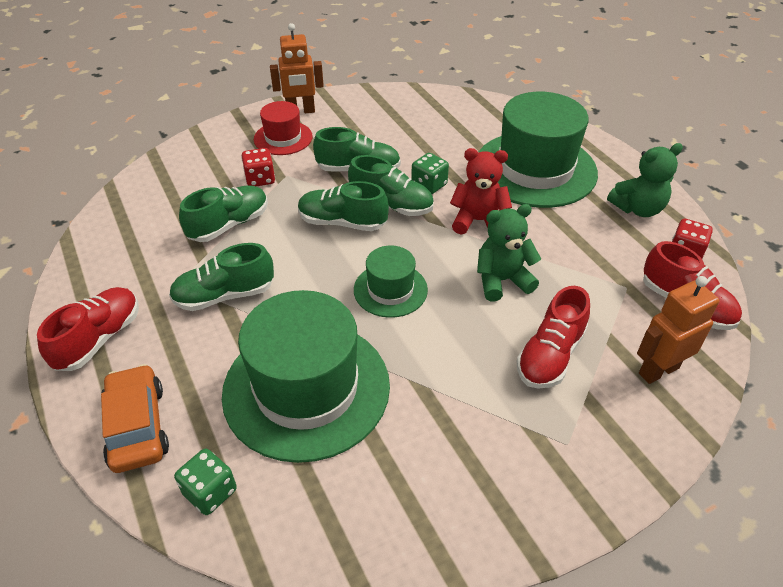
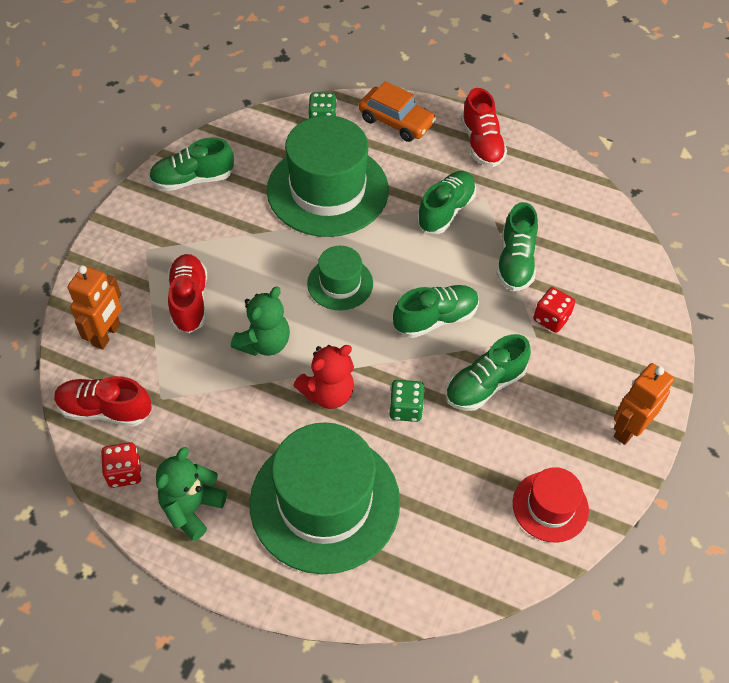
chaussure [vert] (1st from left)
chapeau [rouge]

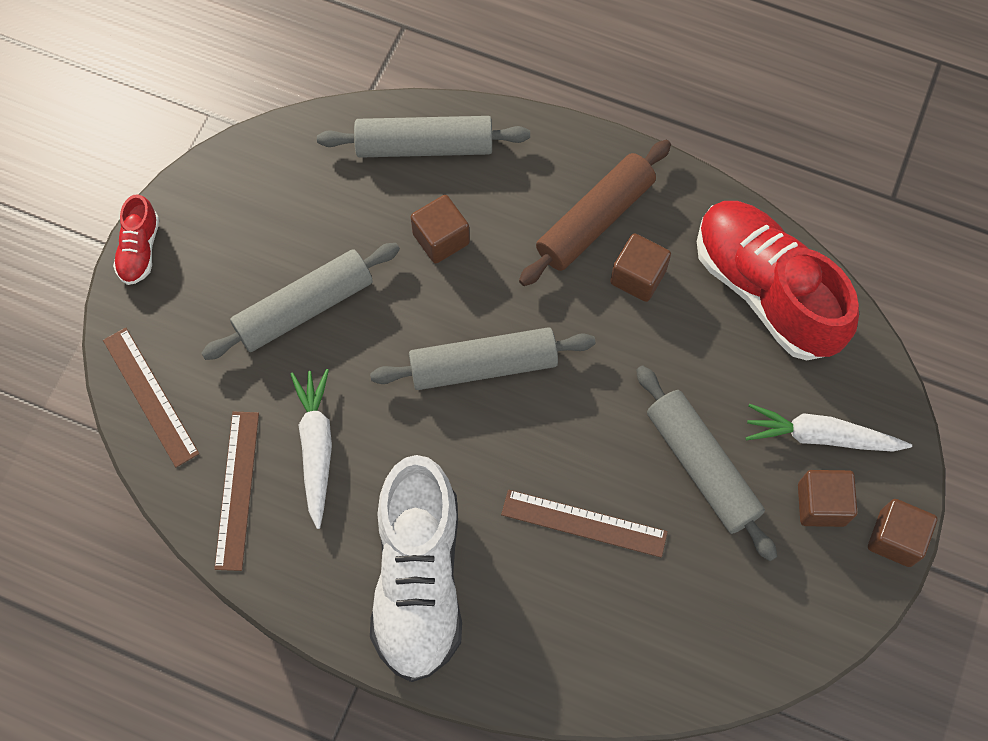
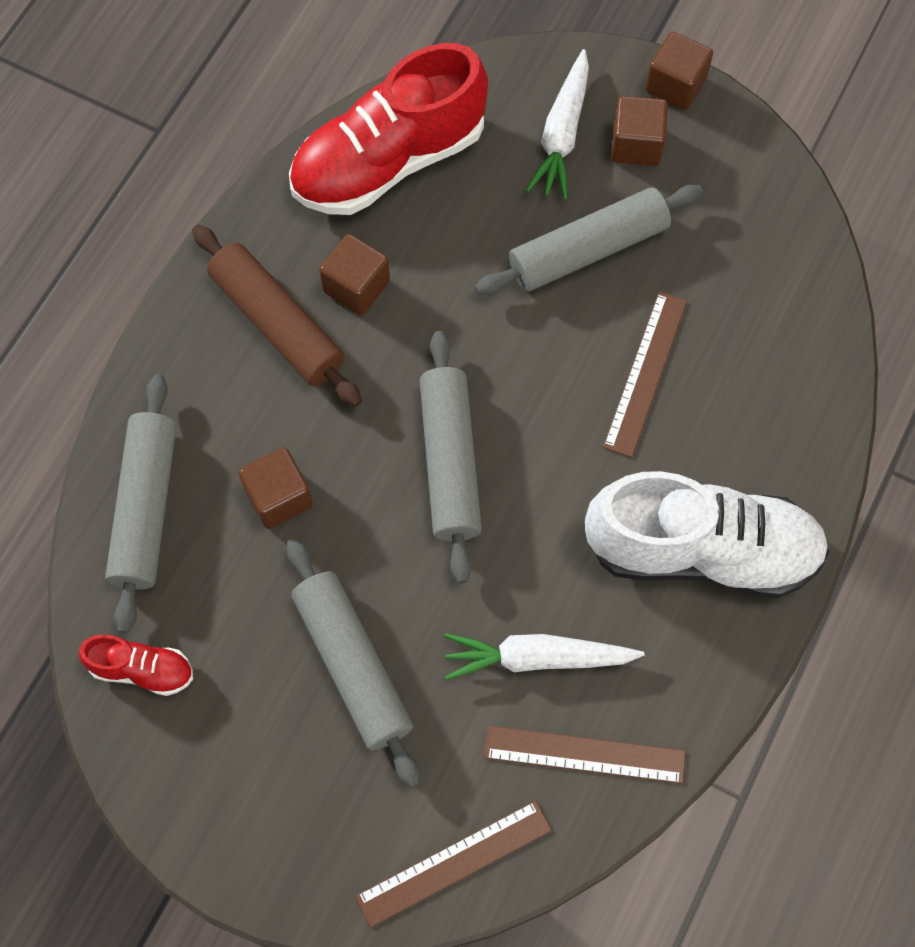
chaussure [rouge] (1st from left)

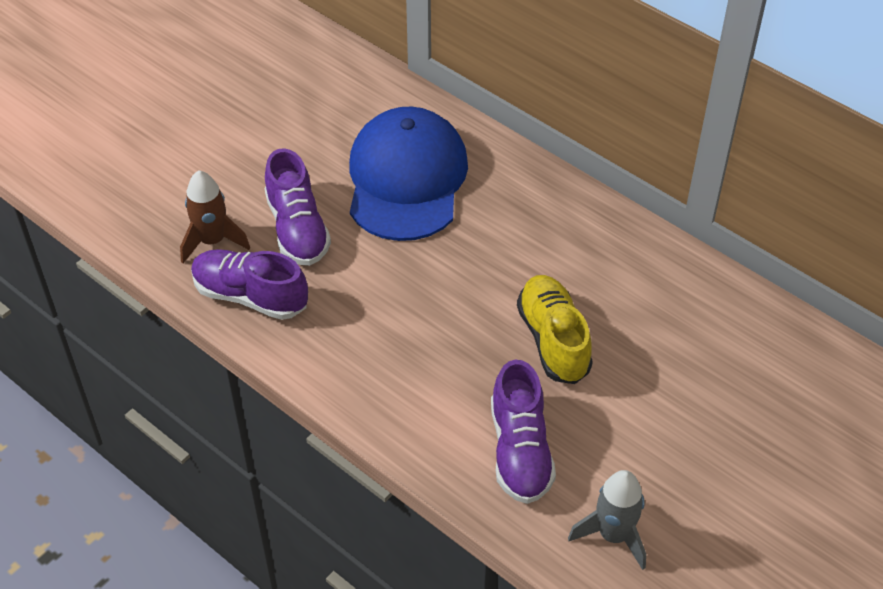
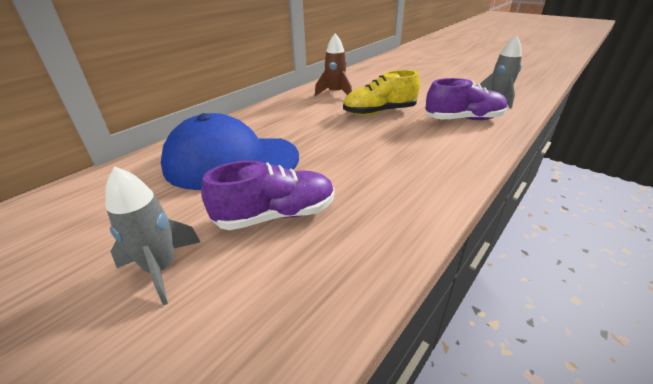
fusée [gris] (1st from left)
fusée [marron]
chaussure [violet] (1st from left in the first image)

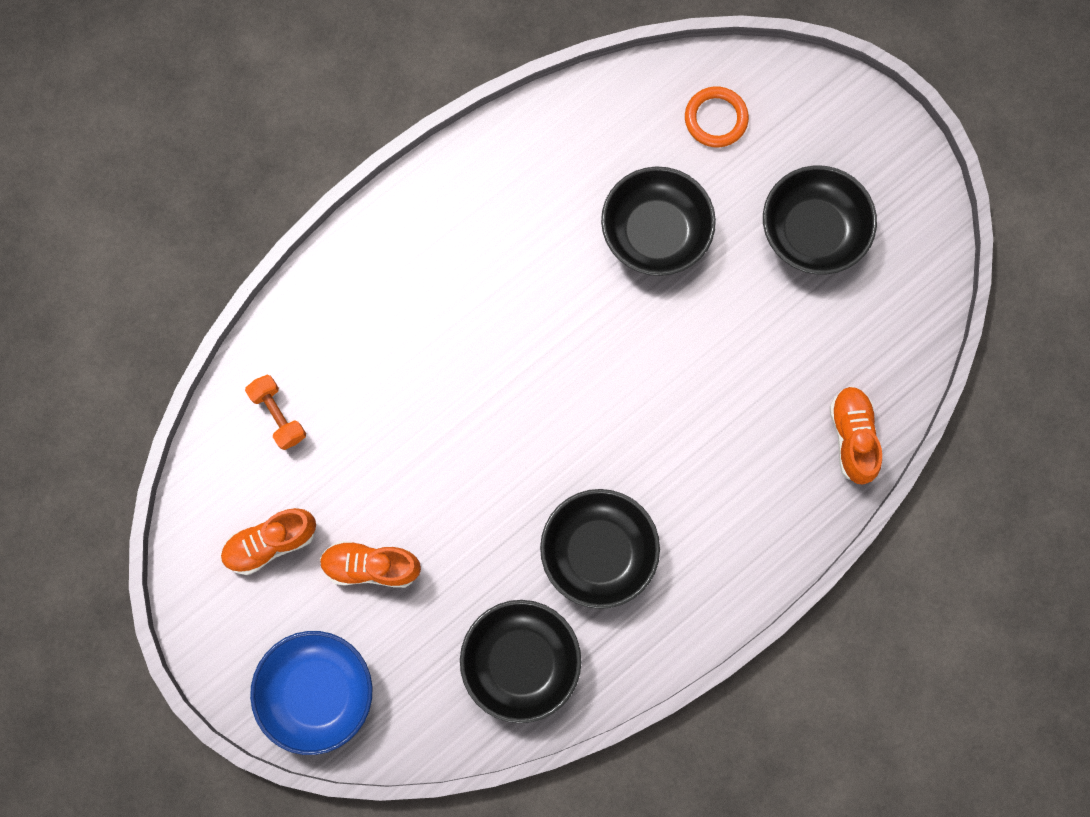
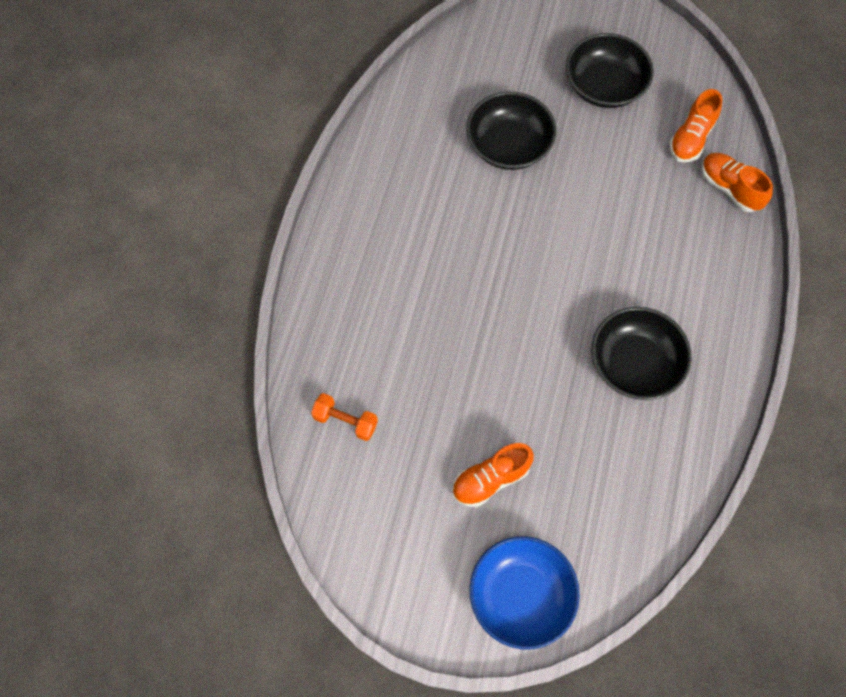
chaussure [orange] (2nd from left)
bol [noir] (1st from left in the first image)
anneau [orange]

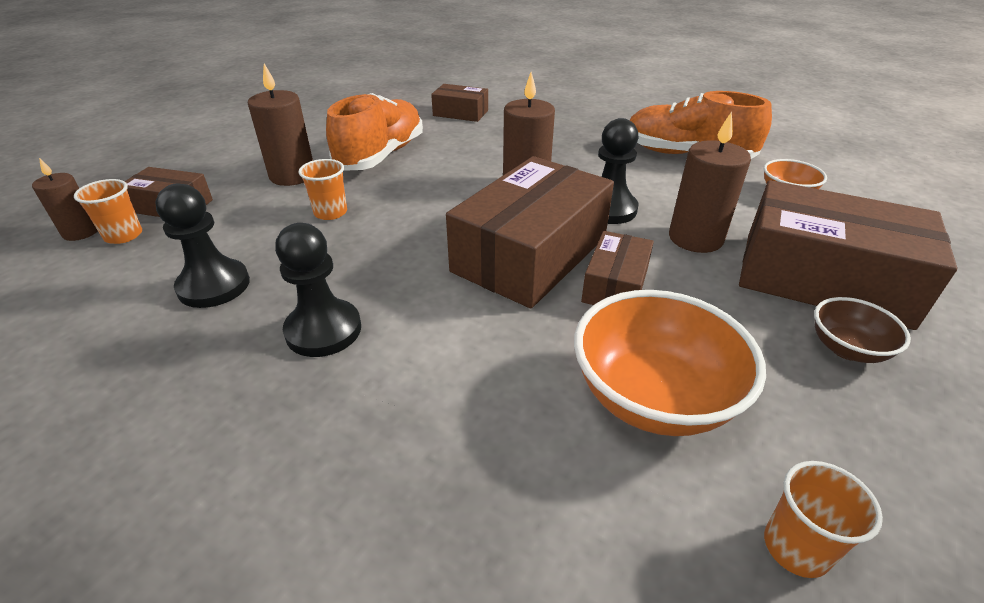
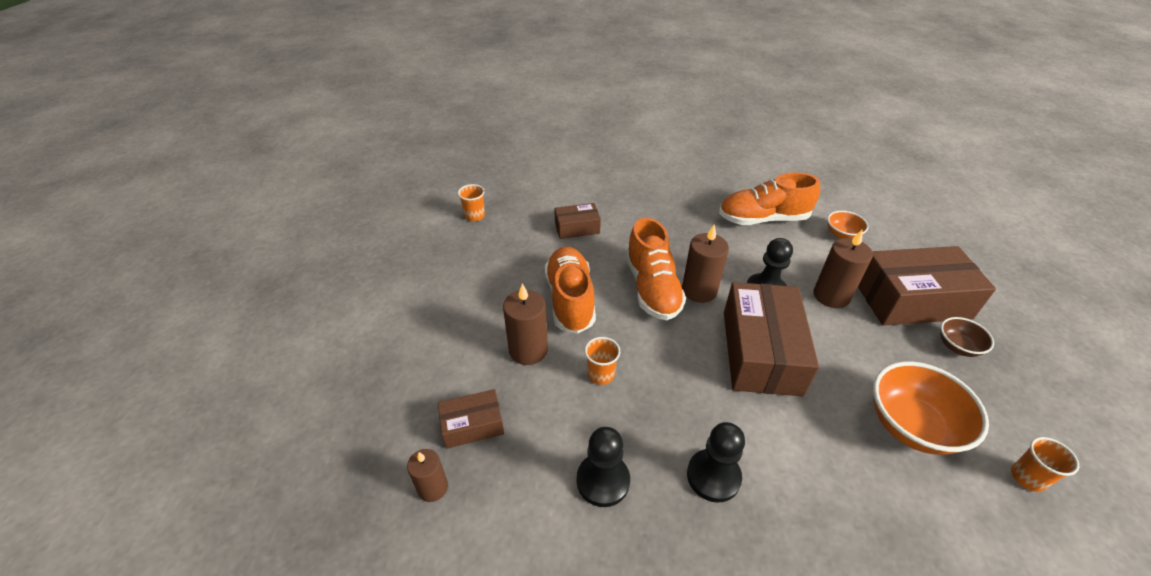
gobelet [orange] (1st from left)
chaussure [orange] (2nd from left)
boîte [marron] (4th from left in the first image)

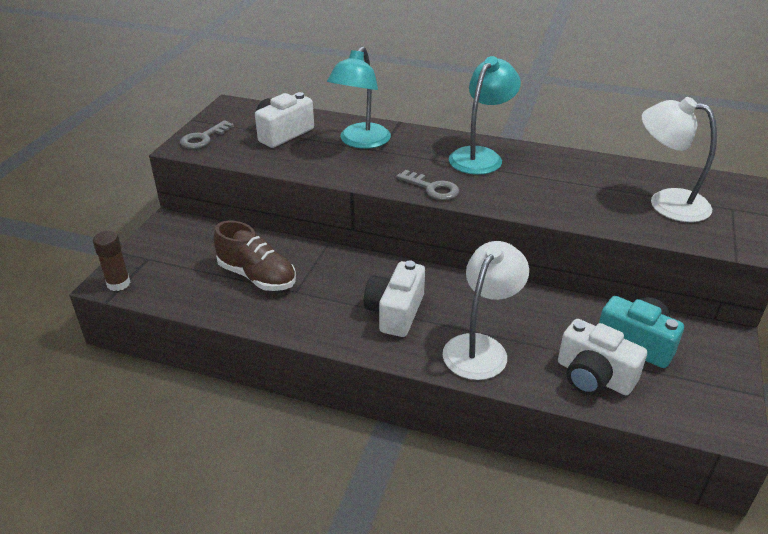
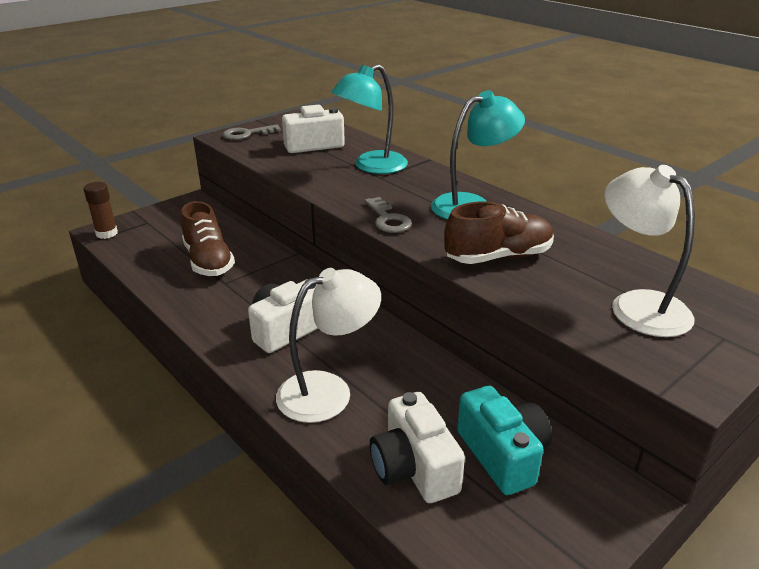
chaussure [marron] (2nd from left)

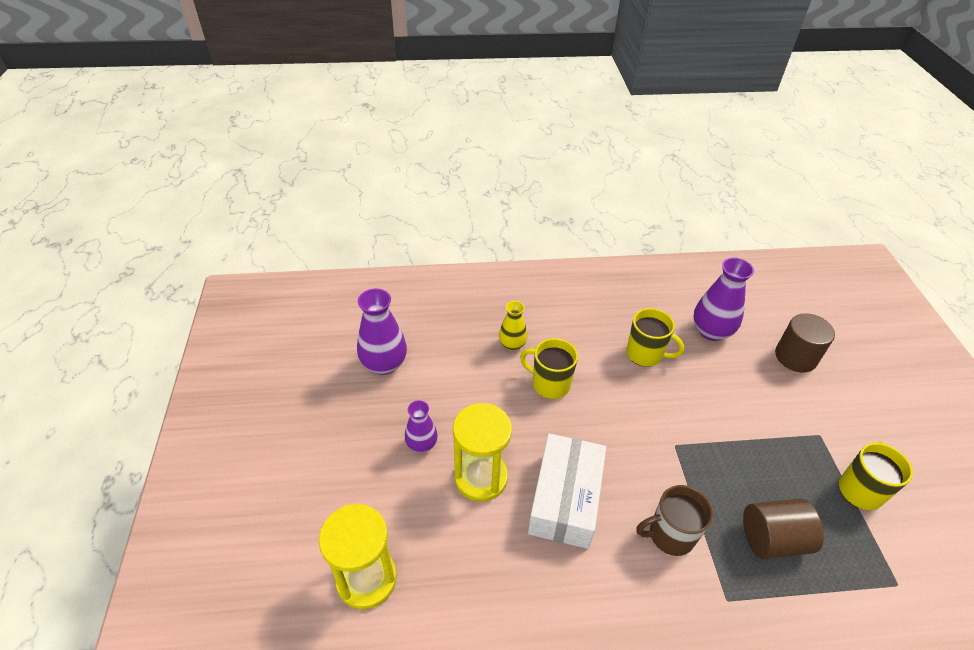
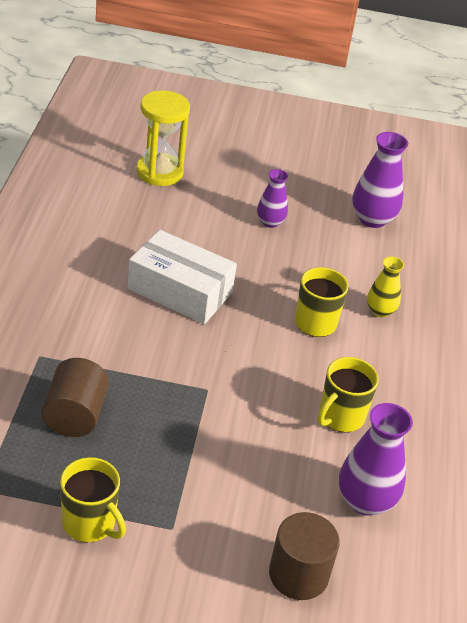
sablier [jaune] (2nd from left in the first image)
tasse [marron]

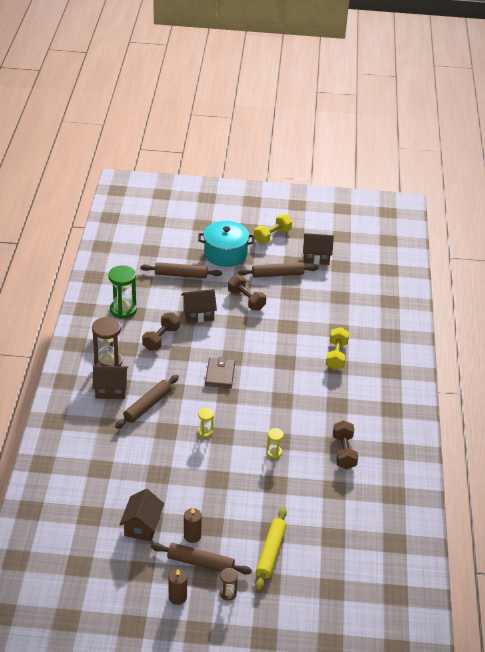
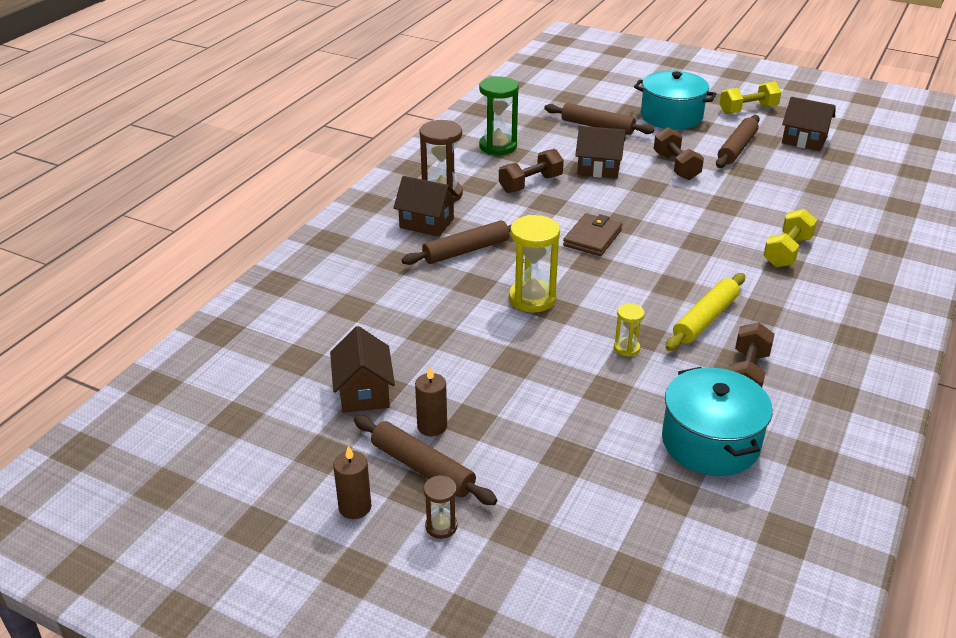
maison [marron] (1st from left)
sablier [jaune] (1st from left)
marmite [turquoise] (2nd from left)
rouleau à pâtisserie [jaune]
rouleau à pâtisserie [marron] (4th from left)

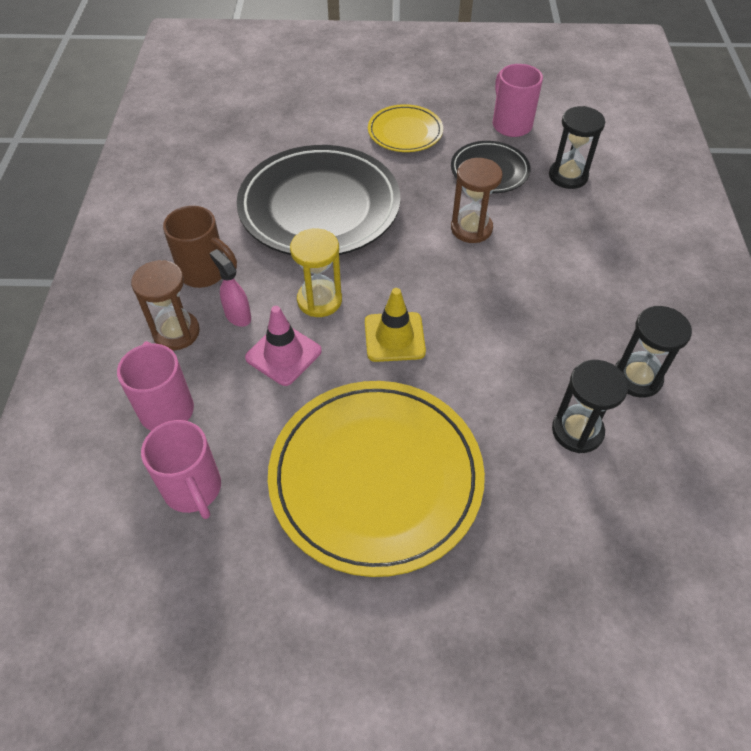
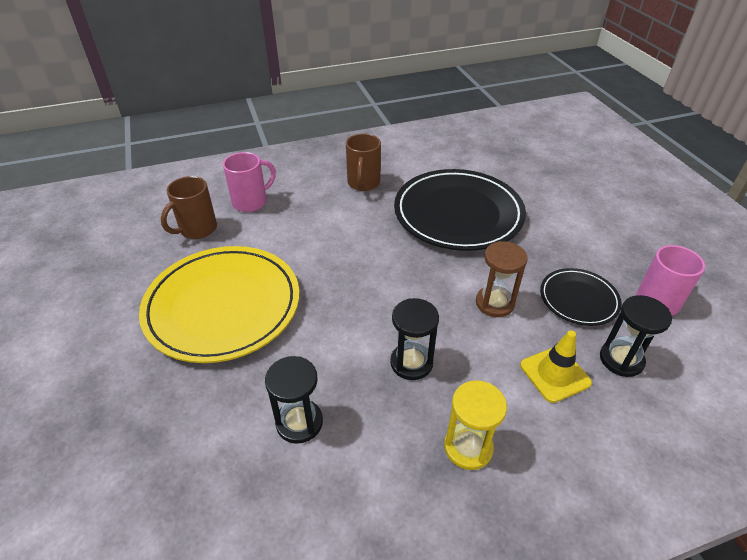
tasse [marron] (1st from left)
sablier [noir] (2nd from left)
sablier [jaune]
cône de chantier [jaune]
sablier [marron] (1st from left in the first image)
vaporisateur [rose]
cône de chantier [rose]
assiette [jaune] (2nd from left in the first image)

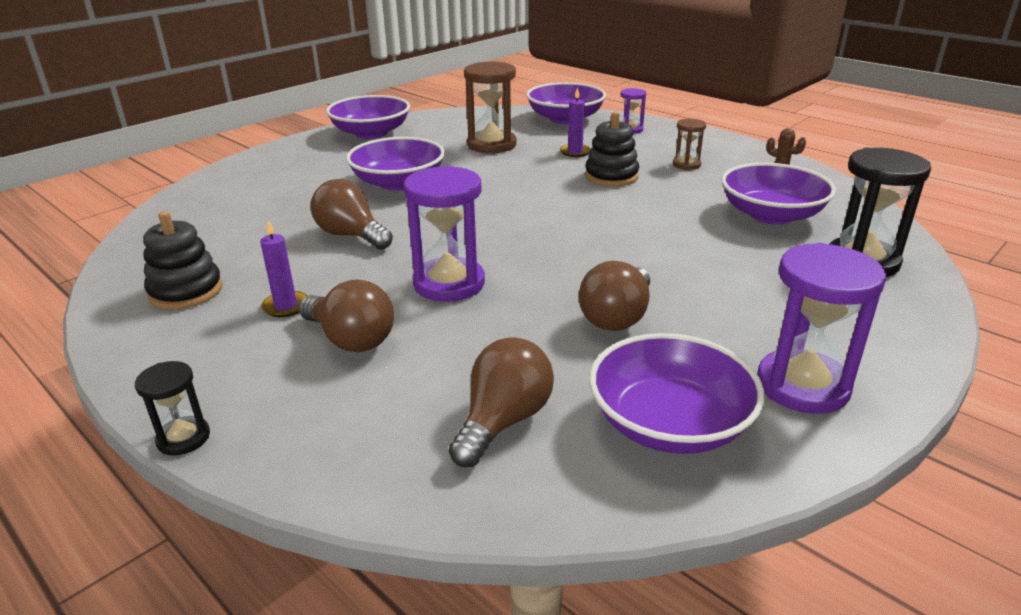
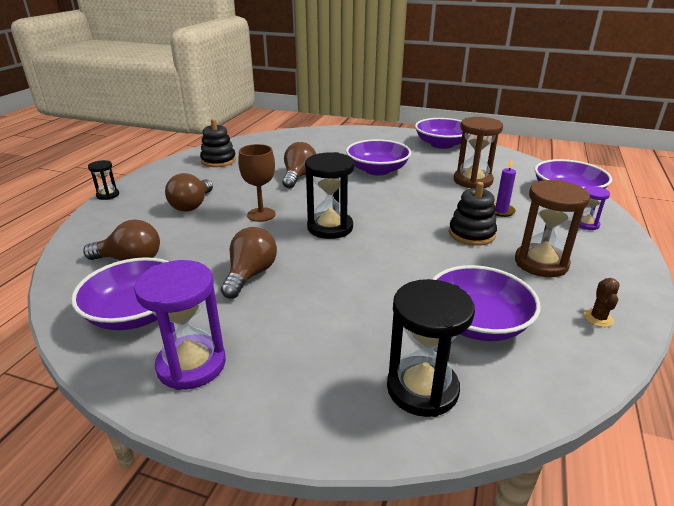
ampoule [marron] (3rd from left)
verre à pied [marron]
sablier [noir] (2nd from left)
sablier [marron] (2nd from left)
bougie [violet] (1st from left in the first image)

